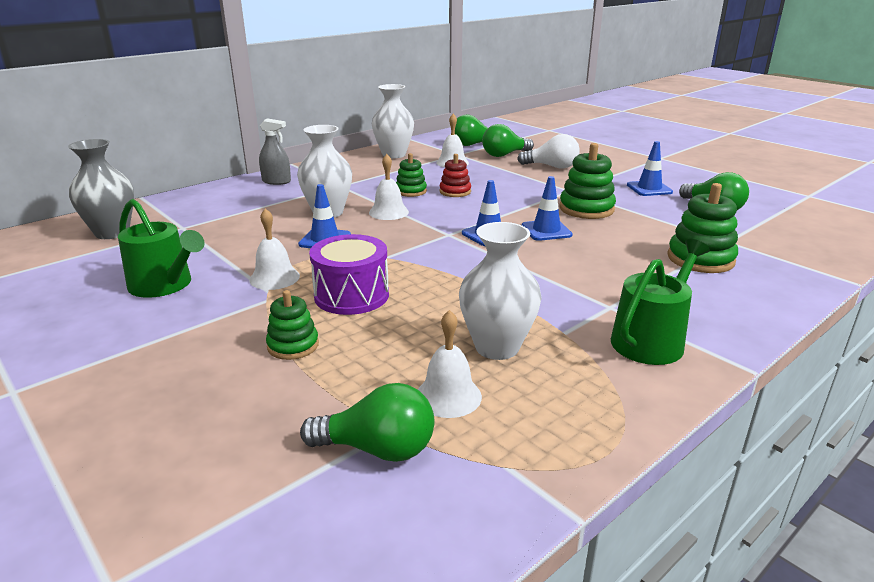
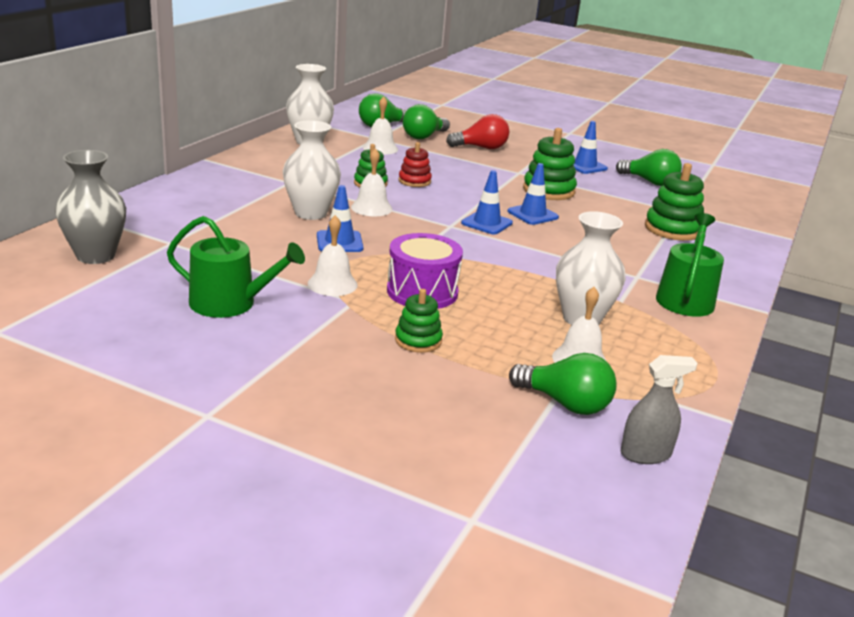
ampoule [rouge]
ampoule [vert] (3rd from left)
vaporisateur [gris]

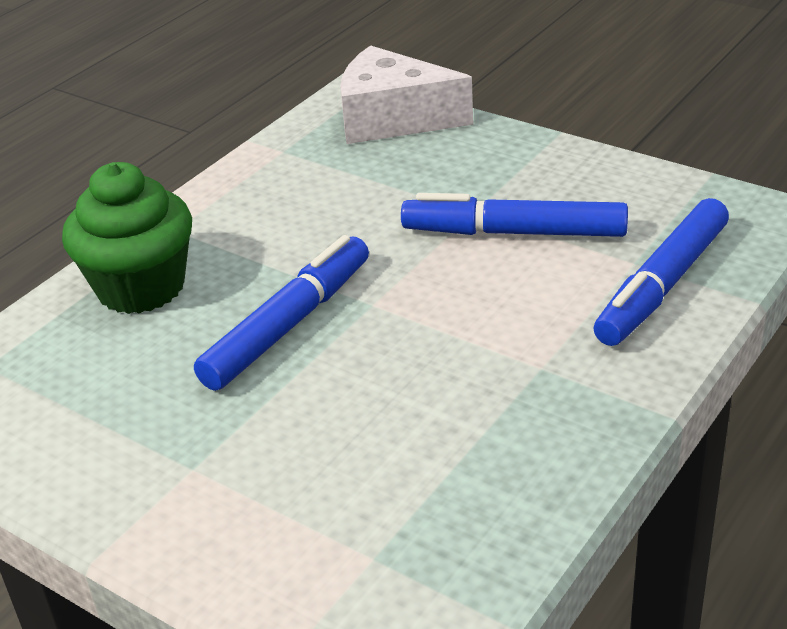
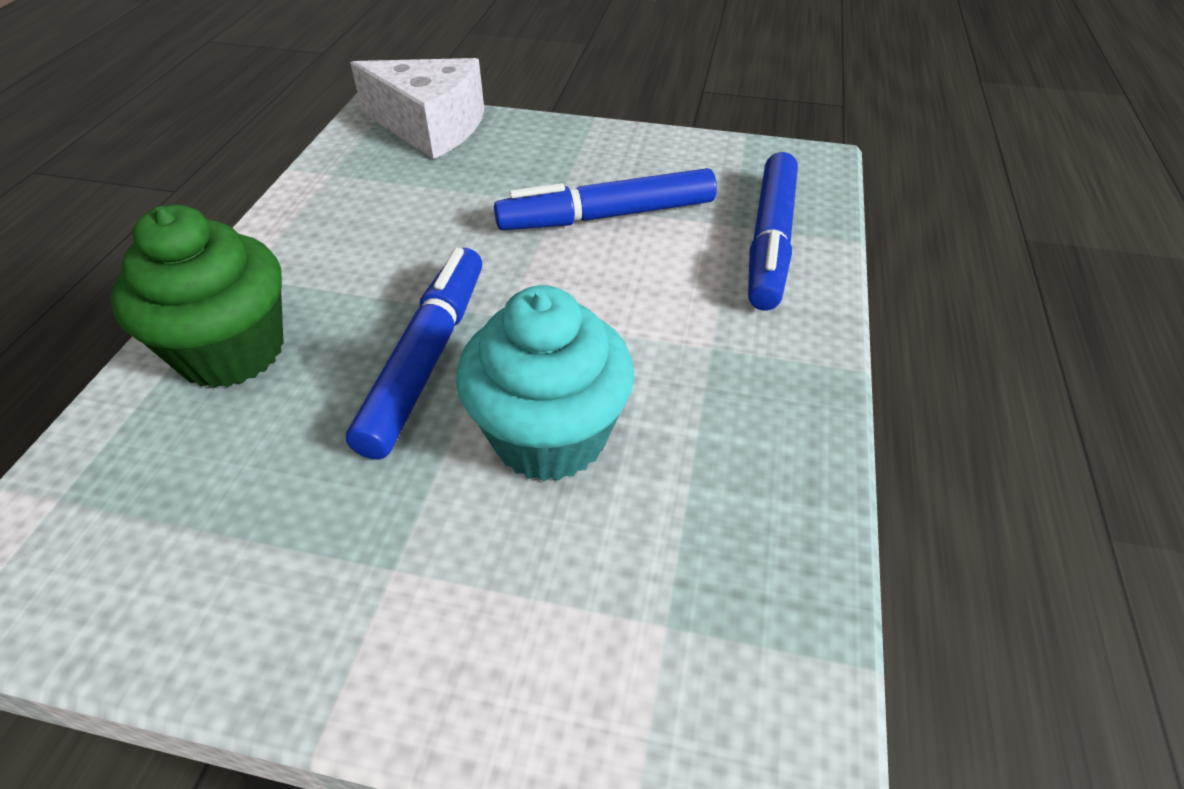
fromage [blanc]
muffin [turquoise]

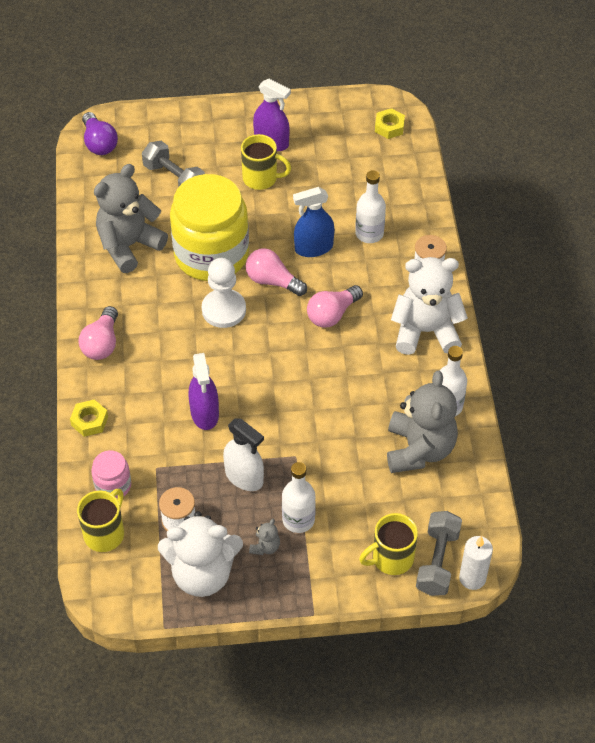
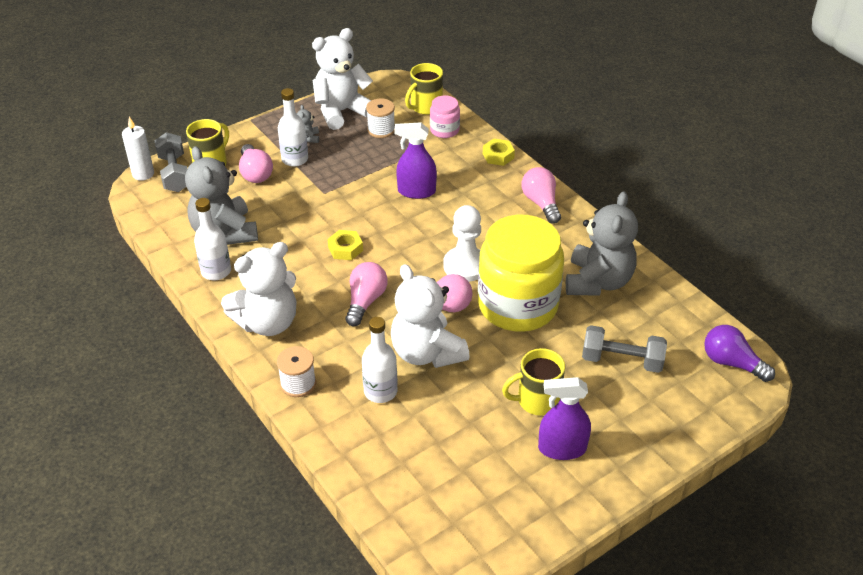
ampoule [rose] (1st from left)
écrou [jaune] (1st from left)
ours en peluche [blanc] (3rd from left)
vaporisateur [violet] (1st from left)
tasse [jaune] (2nd from left)
vaporisateur [blanc]

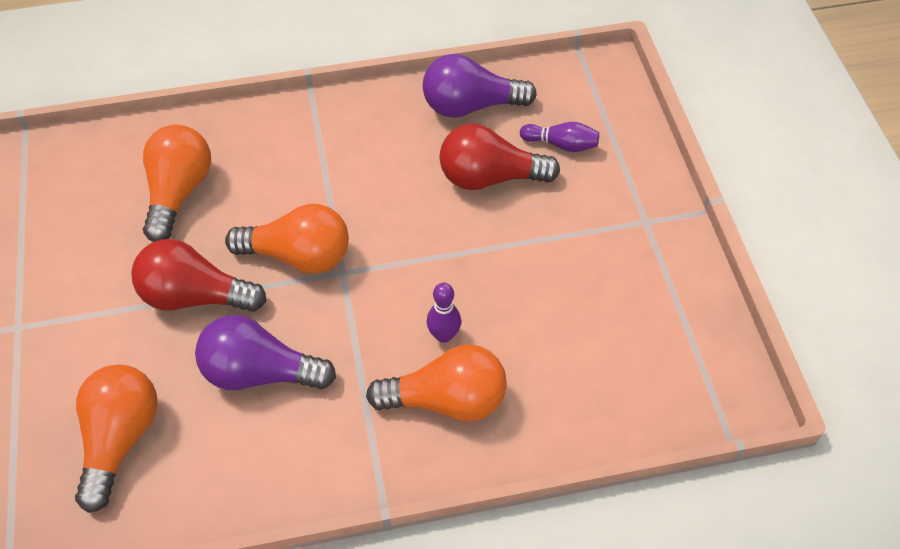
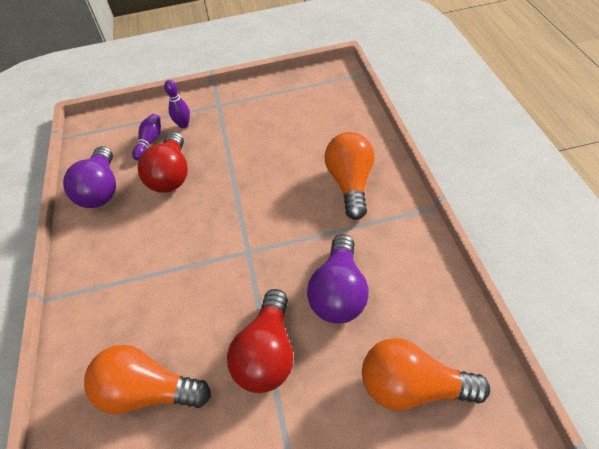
quille [violet] (2nd from left)
ampoule [orange] (3rd from left in the first image)

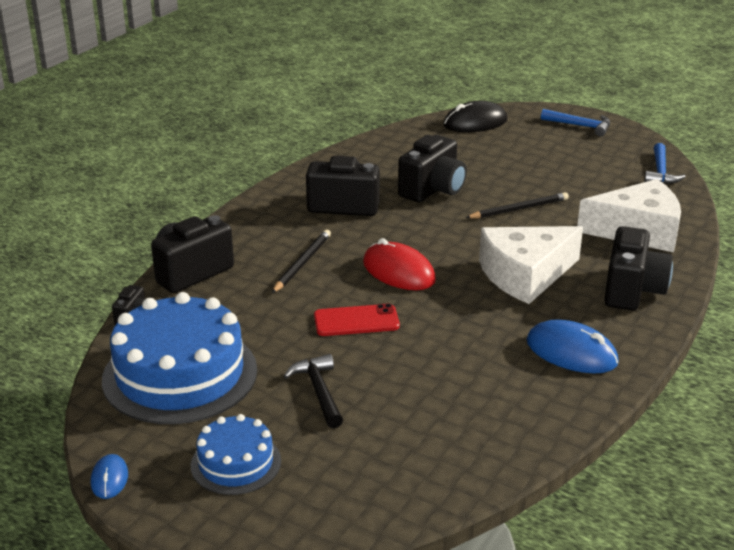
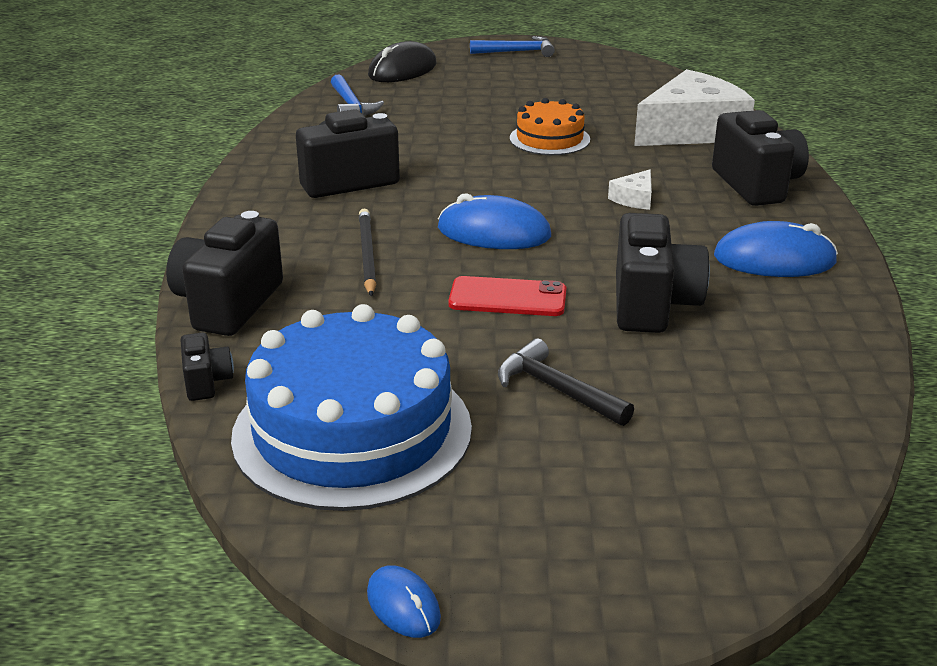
marteau [bleu] (1st from left)
souris [bleu] (2nd from left)
téléphone [rouge]
gâteau [orange]
fromage [blanc] (1st from left)
appareil photo [noir] (4th from left)
gâteau [bleu] (2nd from left in the first image)

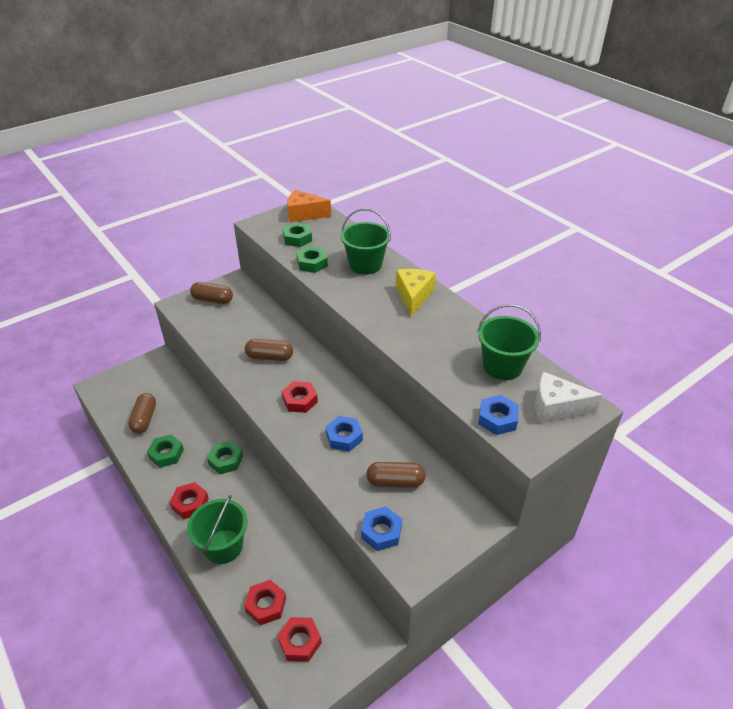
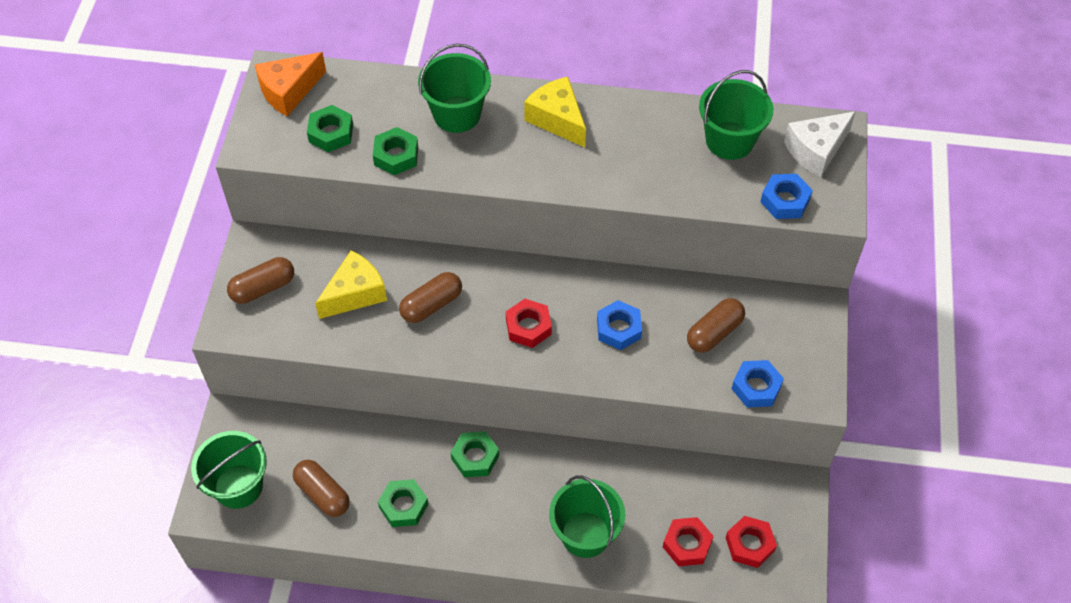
seau [vert] (1st from left)
fromage [jaune] (1st from left)
écrou [rouge] (1st from left in the first image)

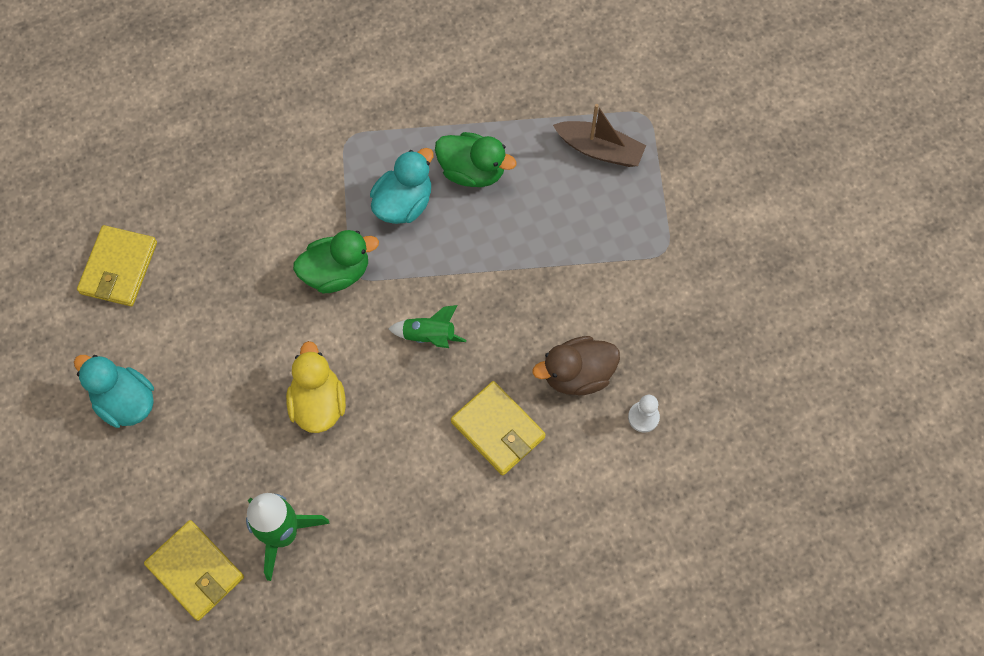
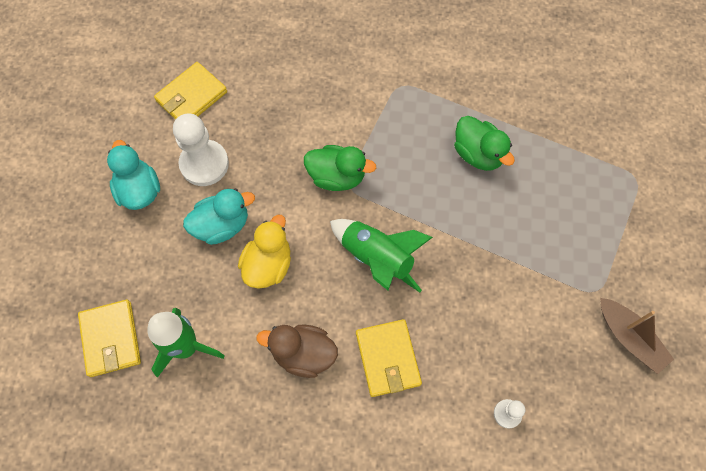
pion [blanc] (1st from left)
canard [turquoise] (2nd from left)
canard [marron]
fusée [vert] (2nd from left)
bateau [marron]

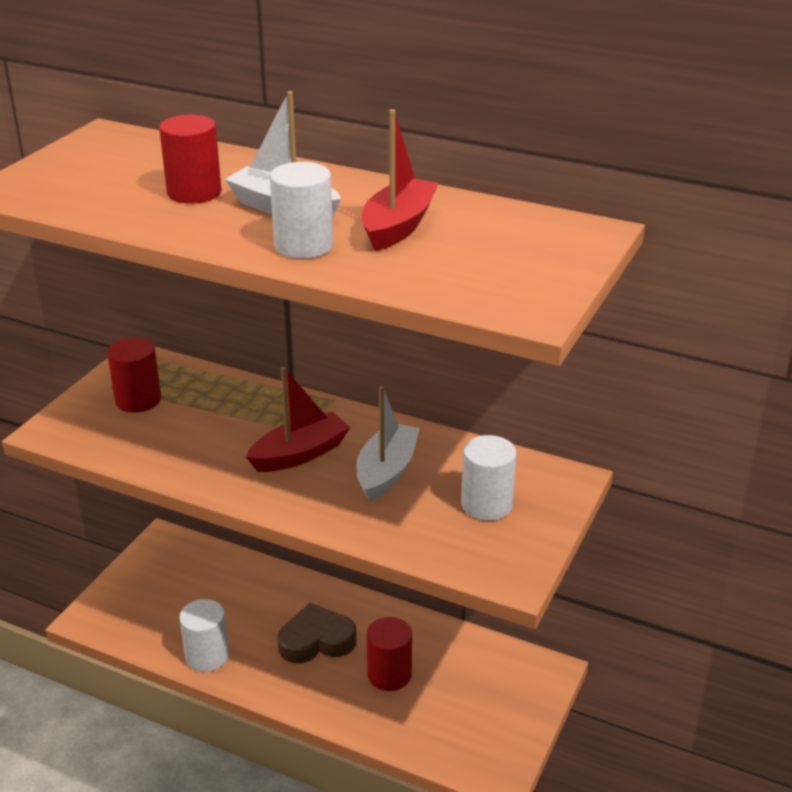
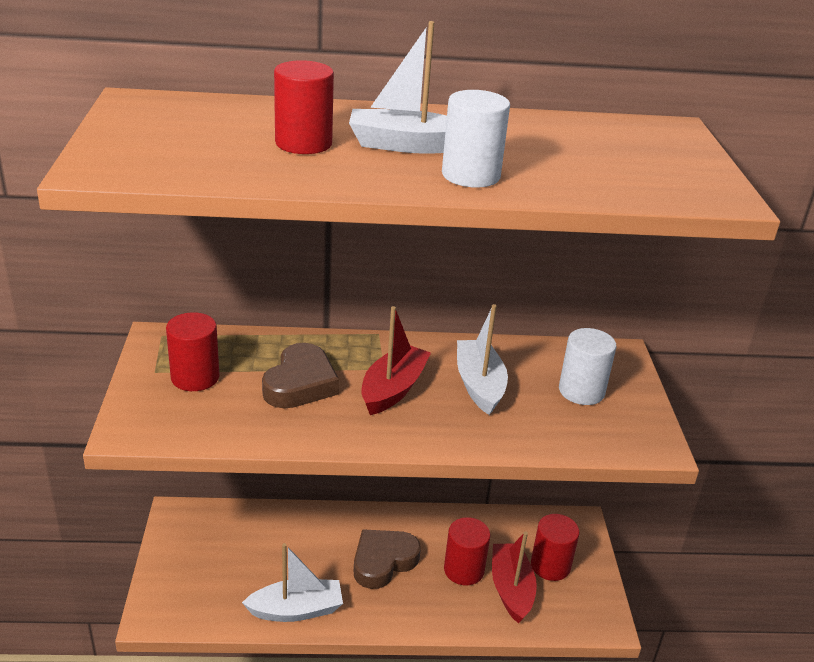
bateau [blanc] (1st from left)
cœur [marron] (1st from left)
bateau [rouge] (2nd from left)
cylindre [rouge] (4th from left)

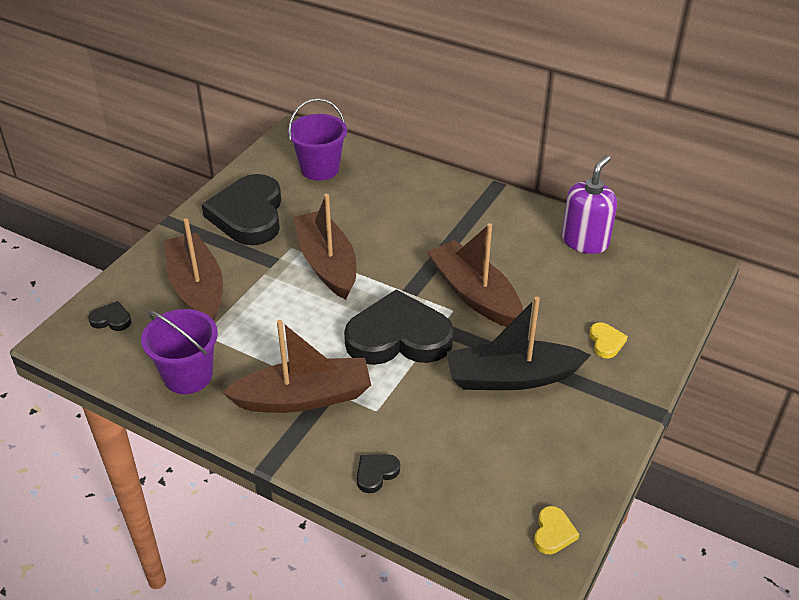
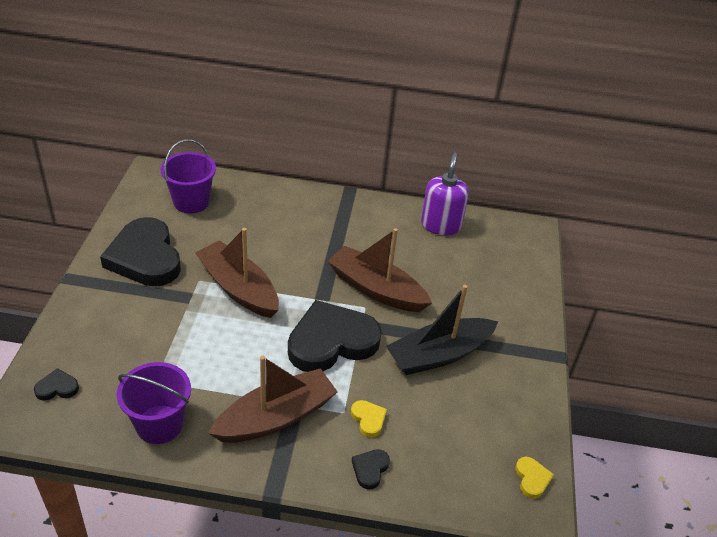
cœur [jaune] (1st from left)
bateau [marron] (1st from left in the first image)

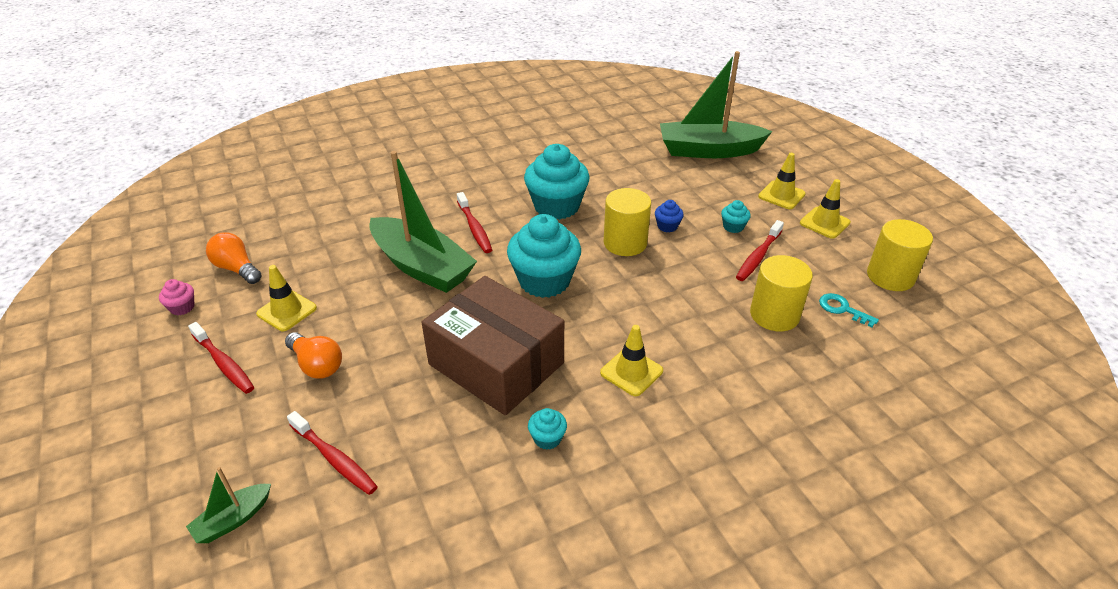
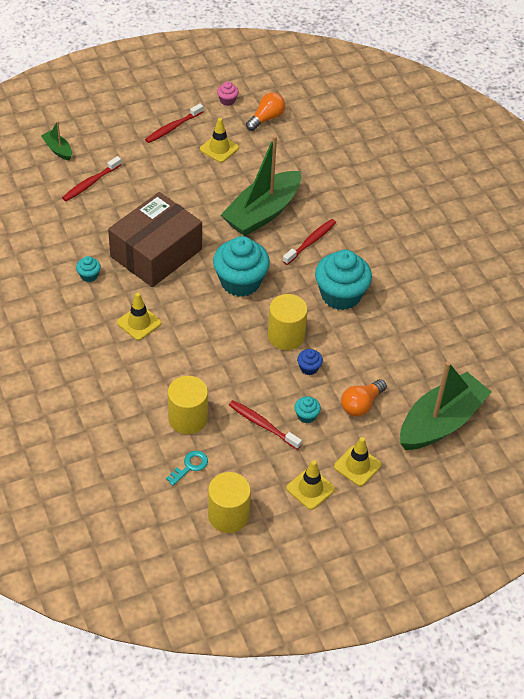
brosse à dents [rouge] (4th from left)
ampoule [orange] (2nd from left)
bateau [vert] (3rd from left)

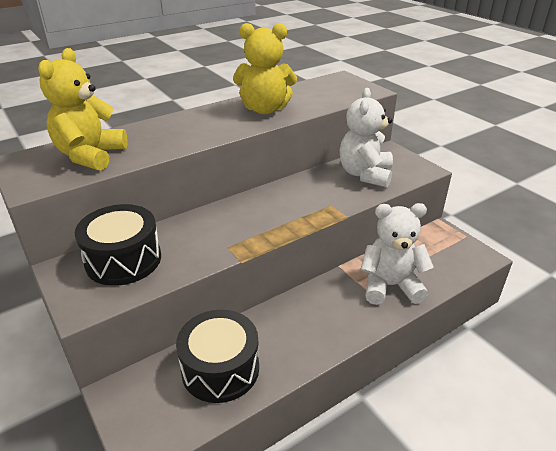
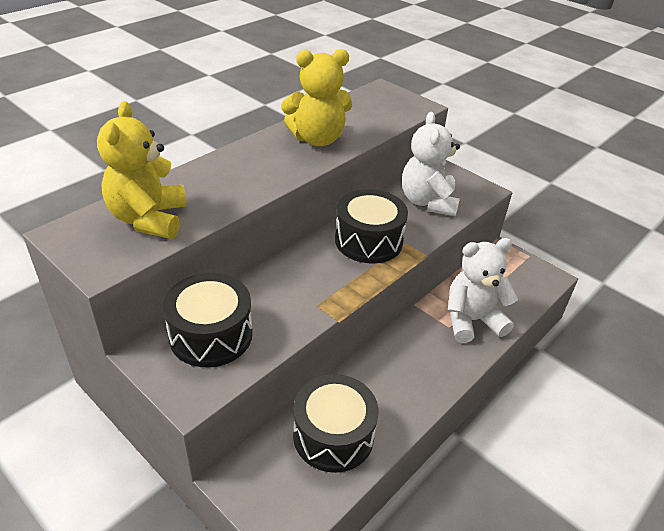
tambour [noir] (3rd from left)

